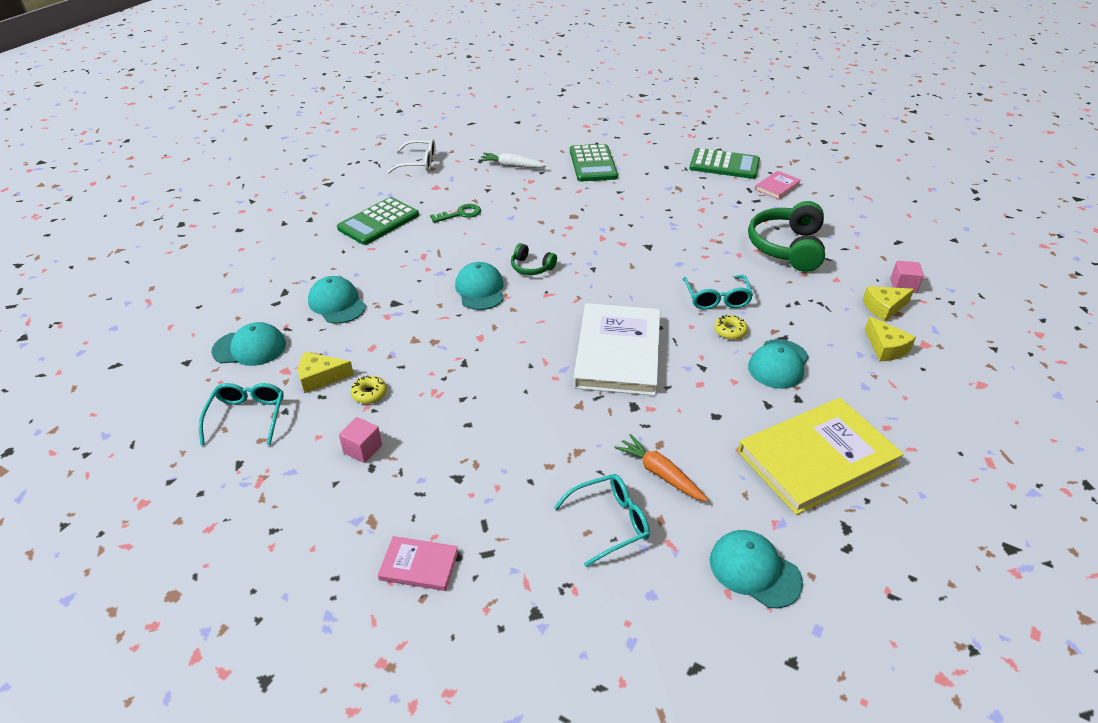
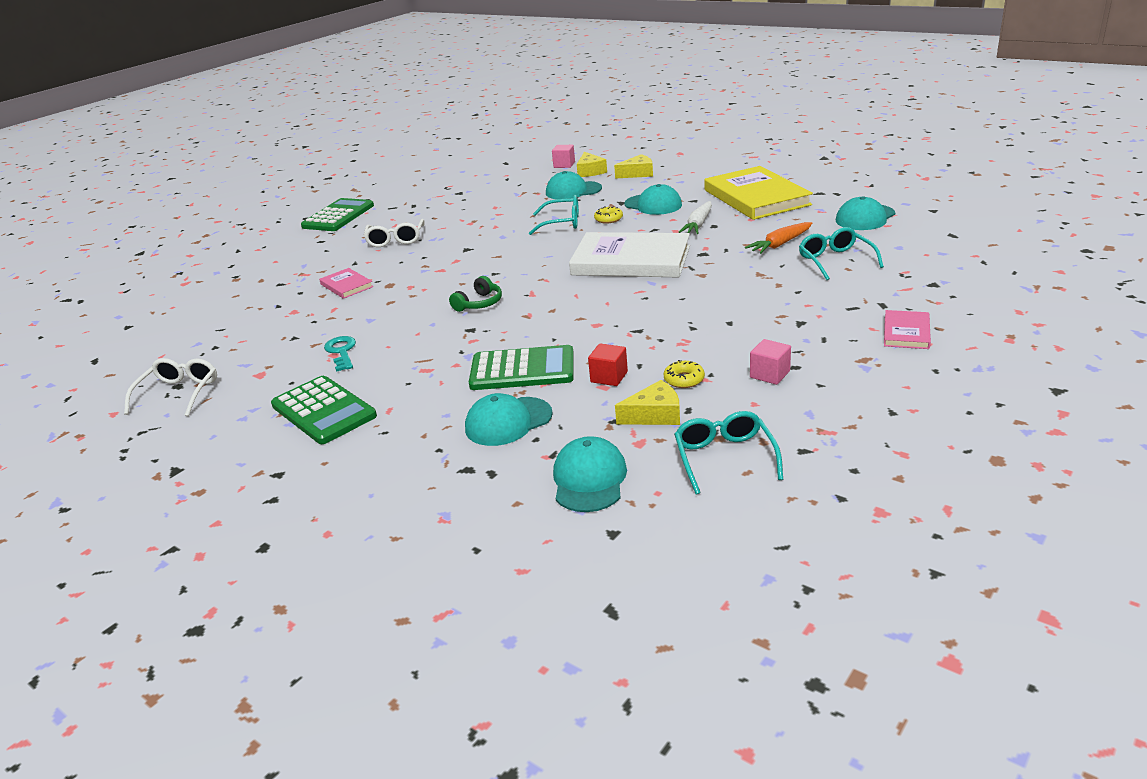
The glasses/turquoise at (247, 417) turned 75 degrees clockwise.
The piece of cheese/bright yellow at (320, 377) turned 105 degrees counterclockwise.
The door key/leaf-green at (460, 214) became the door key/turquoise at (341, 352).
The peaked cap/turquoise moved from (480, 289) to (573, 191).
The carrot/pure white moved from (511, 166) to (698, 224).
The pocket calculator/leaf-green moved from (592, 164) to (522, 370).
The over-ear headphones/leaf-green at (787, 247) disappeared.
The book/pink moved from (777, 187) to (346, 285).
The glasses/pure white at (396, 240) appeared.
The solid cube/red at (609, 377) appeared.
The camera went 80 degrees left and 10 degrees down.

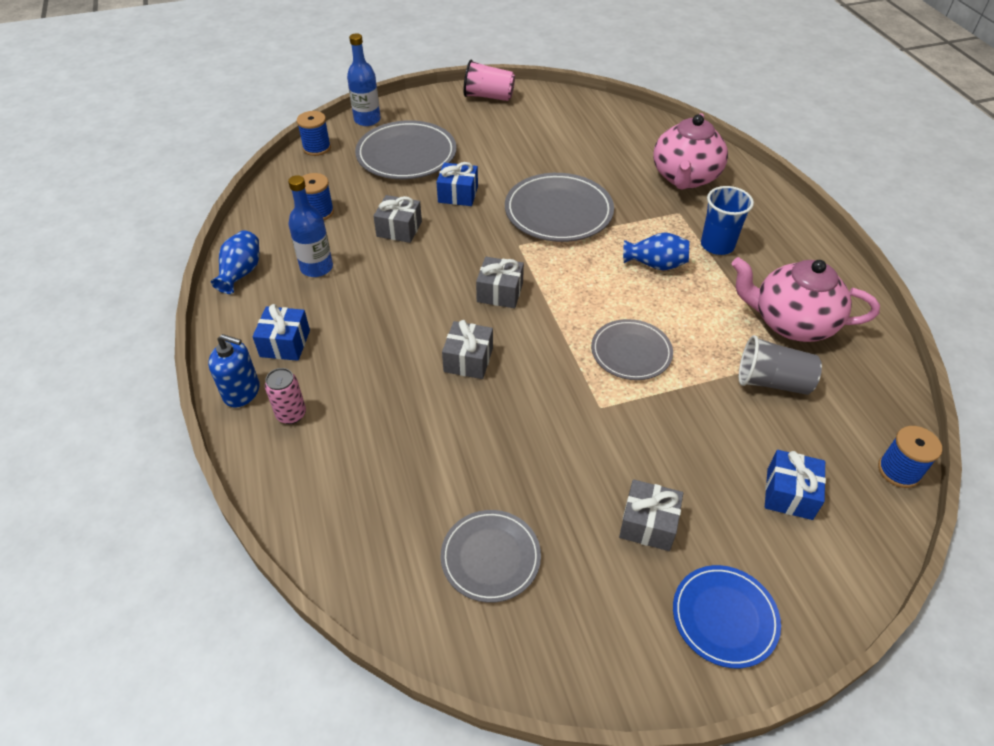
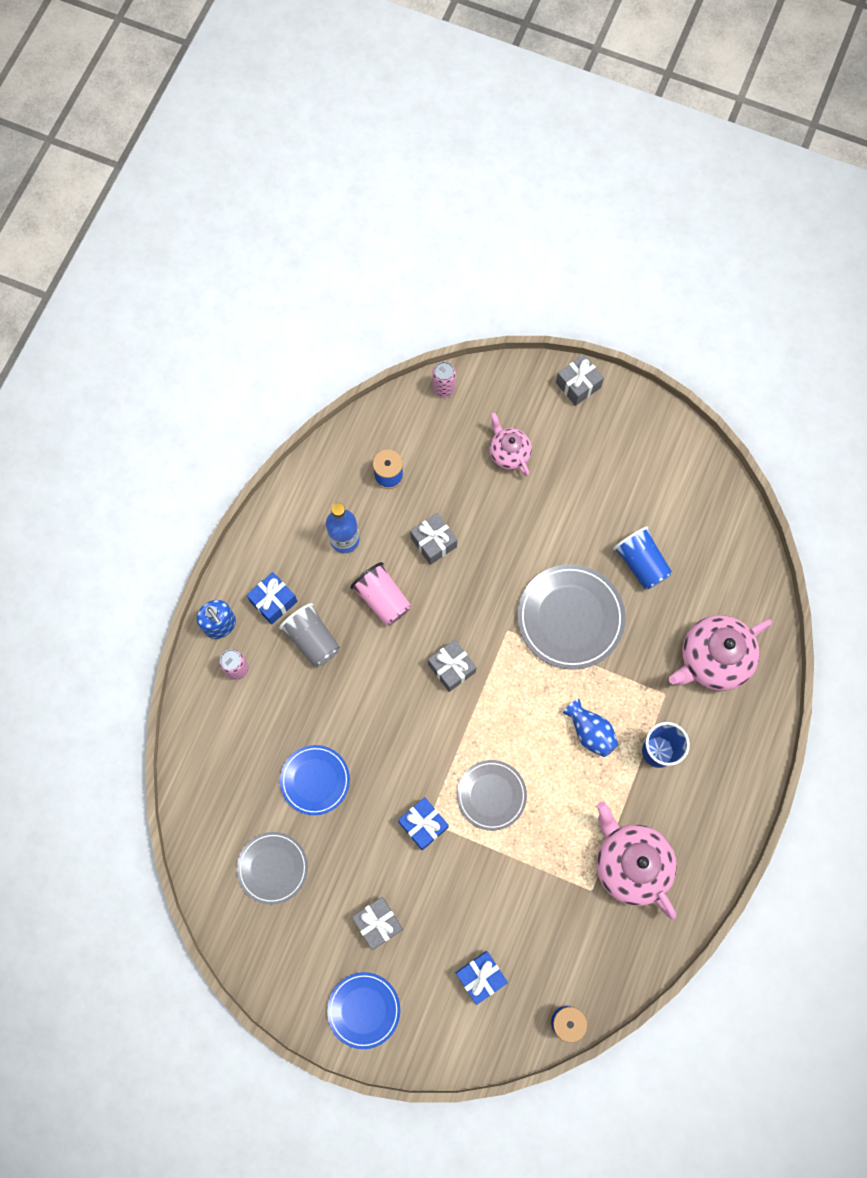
The tall vase/cobalt at (241, 273) disappeared.
The bobbin/cobalt at (317, 148) was replaced by the soda can/pink at (443, 388).
The flask/cobalt at (367, 120) disappeared.
The flat dish/grey at (406, 155) was replaced by the tea pot/pink at (508, 453).
The present/cobalt moved from (458, 194) to (423, 825).
The present/grey moved from (468, 360) to (578, 385).
The beaker/pink moved from (488, 96) to (382, 599).
The beaker/grey moved from (772, 382) to (312, 639).
The flat dish/cobalt at (315, 780) appeared.
The beaker/cobalt at (641, 563) appeared.
The camera went 40 degrees right and 25 degrees up.

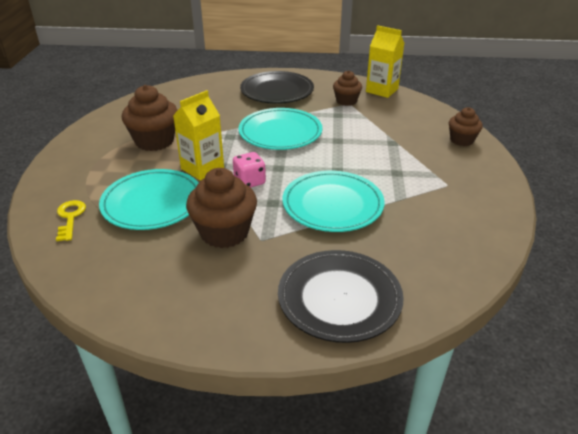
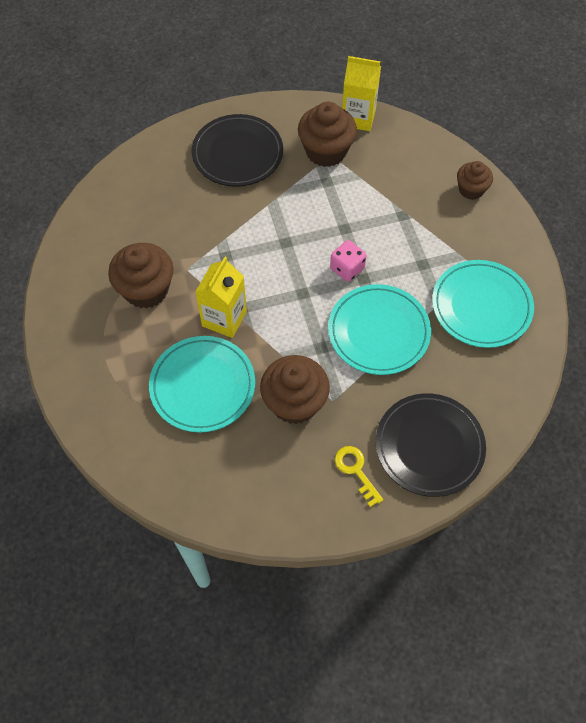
The door key/bright yellow moved from (70, 217) to (356, 471).
The die/pink moved from (249, 181) to (347, 268).
The flat dish/turquoise moved from (280, 133) to (481, 306).
The fairy cake/brown at (346, 101) changed to 1.65 times the size.
The camera went 20 degrees left and 25 degrees up.

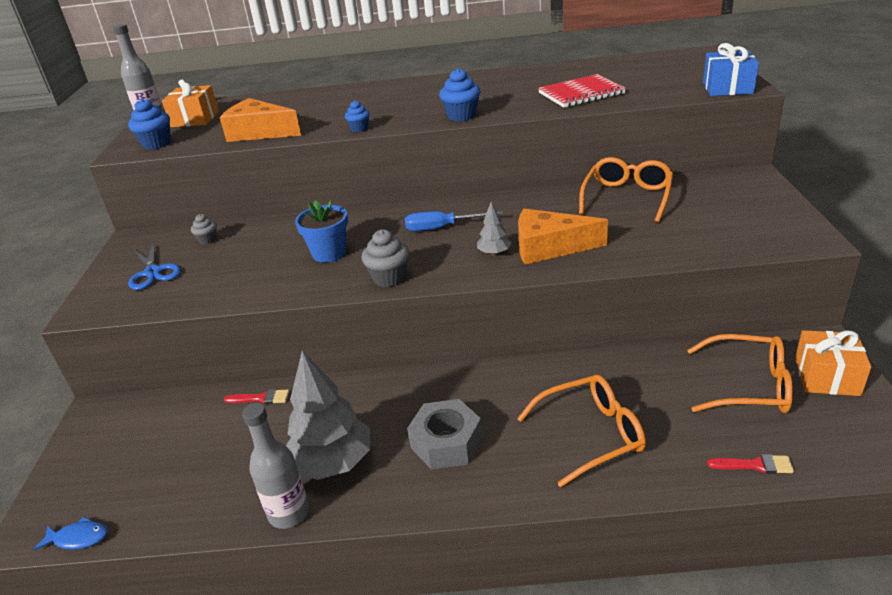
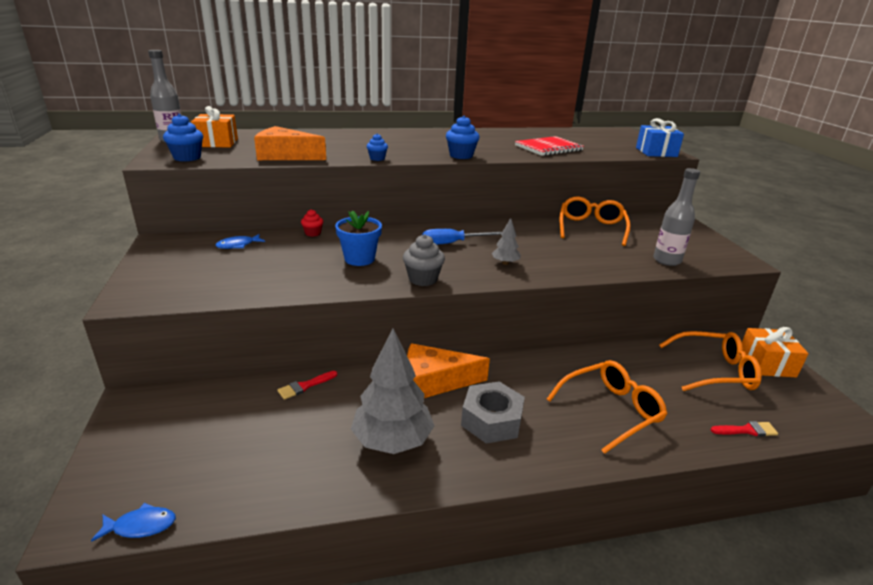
The shears/cobalt at (153, 272) disappeared.
The fairy cake/grey at (208, 240) was replaced by the fish figure/cobalt at (238, 245).
The brush/red at (261, 398) turned 150 degrees clockwise.
The flask/grey moved from (289, 513) to (667, 260).
The piece of cheese/bright orange moved from (549, 247) to (435, 381).
The fairy cake/red at (313, 233) appeared.
The camera went 15 degrees left and 5 degrees down.

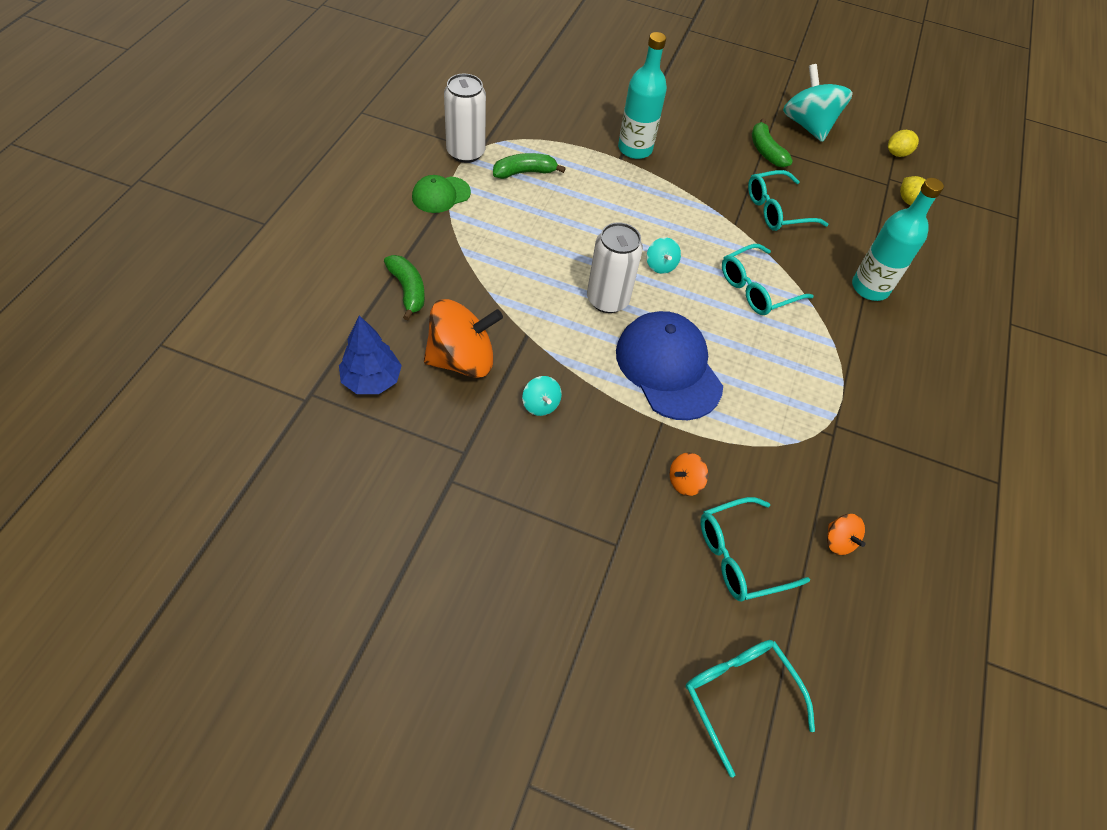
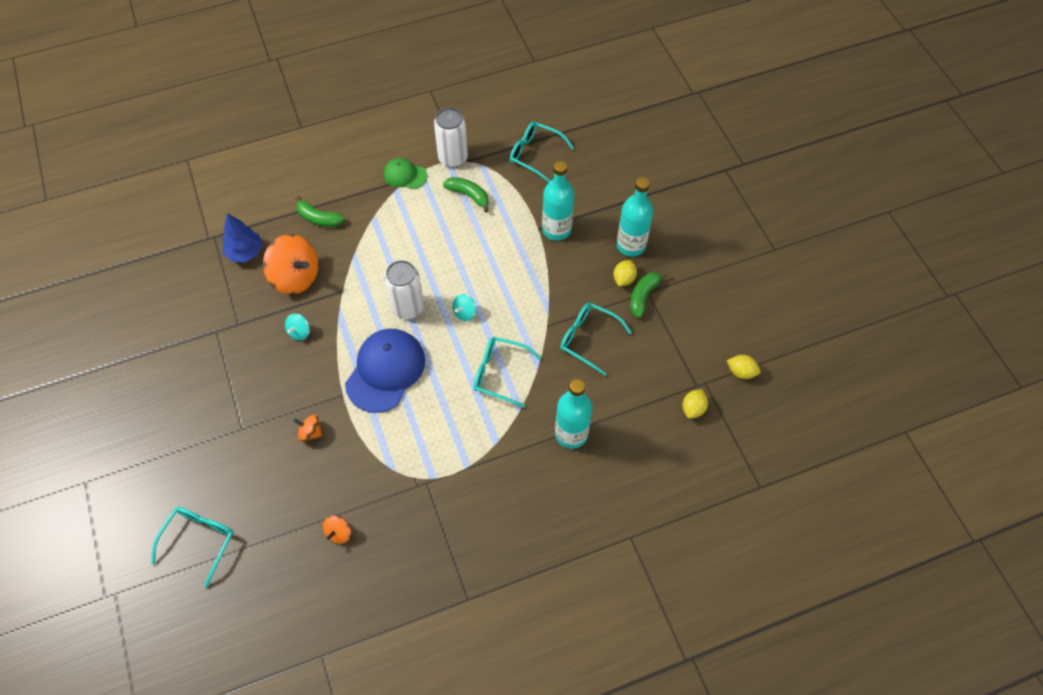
The banana/leaf-green at (408, 290) turned 90 degrees clockwise.
The glasses/turquoise moved from (740, 556) to (535, 154).
The spinning top/turquoise at (808, 125) disappeared.
The toy lemon/bright yellow at (623, 279) appeared.
The flask/turquoise at (631, 245) appeared.
The camera went 55 degrees right and 5 degrees up.

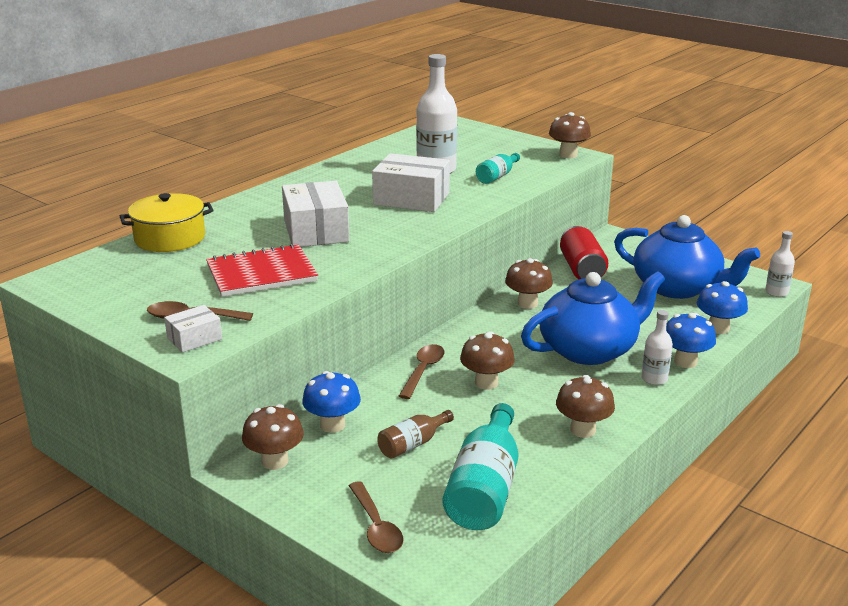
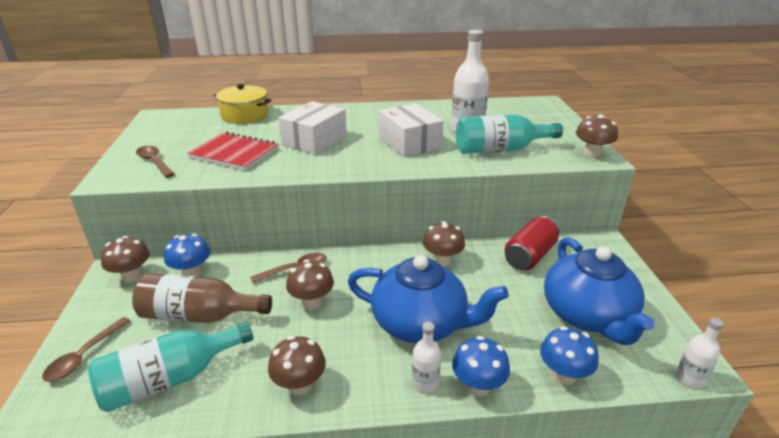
The package/pure white at (194, 338) disappeared.
The flask/brown at (412, 444) changed to 1.87 times the size.
The flask/turquoise at (497, 176) changed to 1.87 times the size.
The camera went 45 degrees right and 5 degrees up.

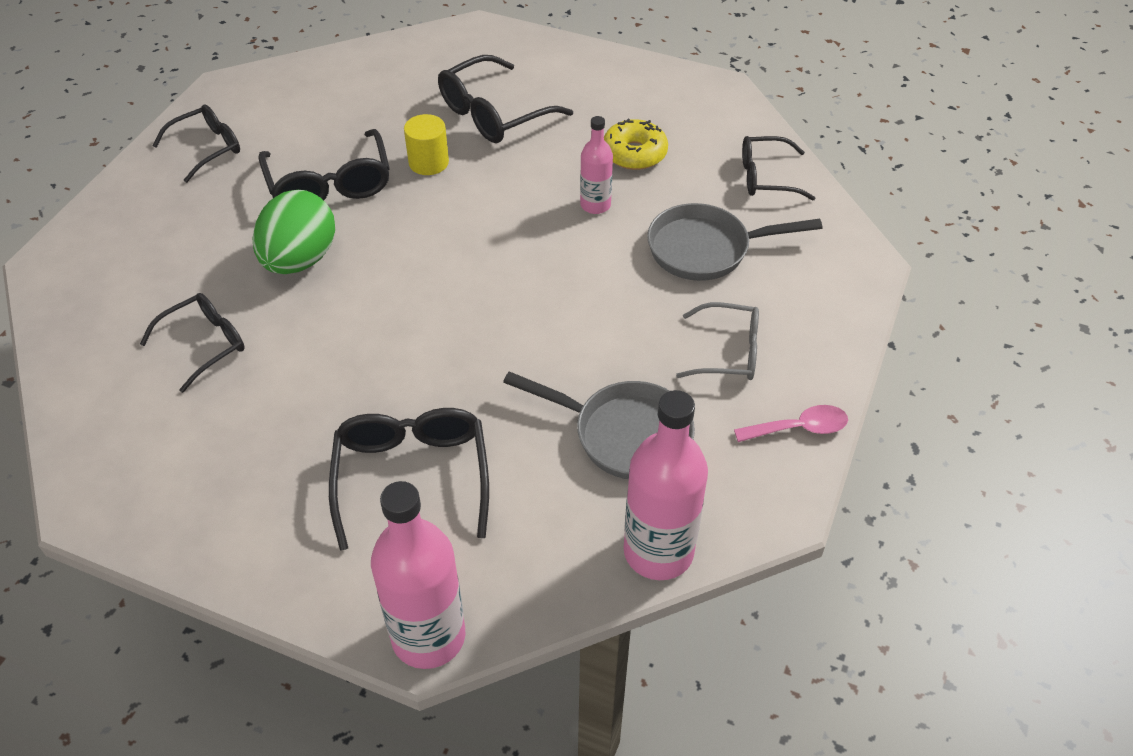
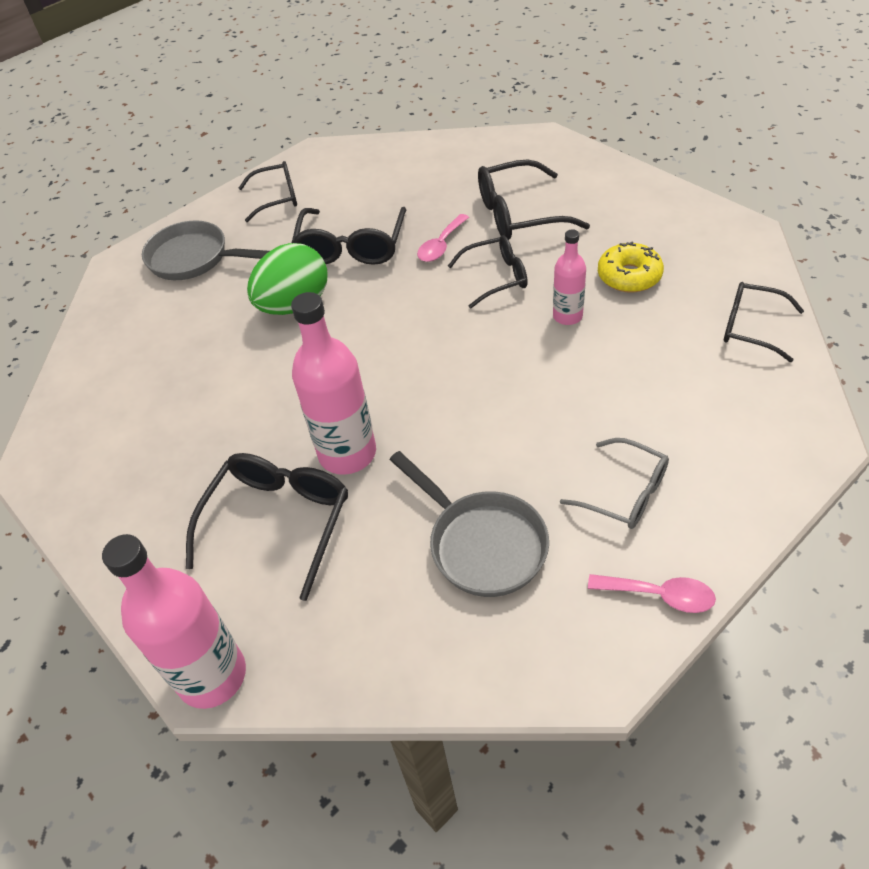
The glasses/jet-black moved from (205, 344) to (496, 277).
The cylinder shape/bright yellow at (428, 162) was replaced by the teaspoon/pink at (441, 245).
The flask/pink moved from (658, 552) to (347, 453).
The frying pan/grey moved from (706, 249) to (194, 259).
The camera went 30 degrees right and 0 degrees up.

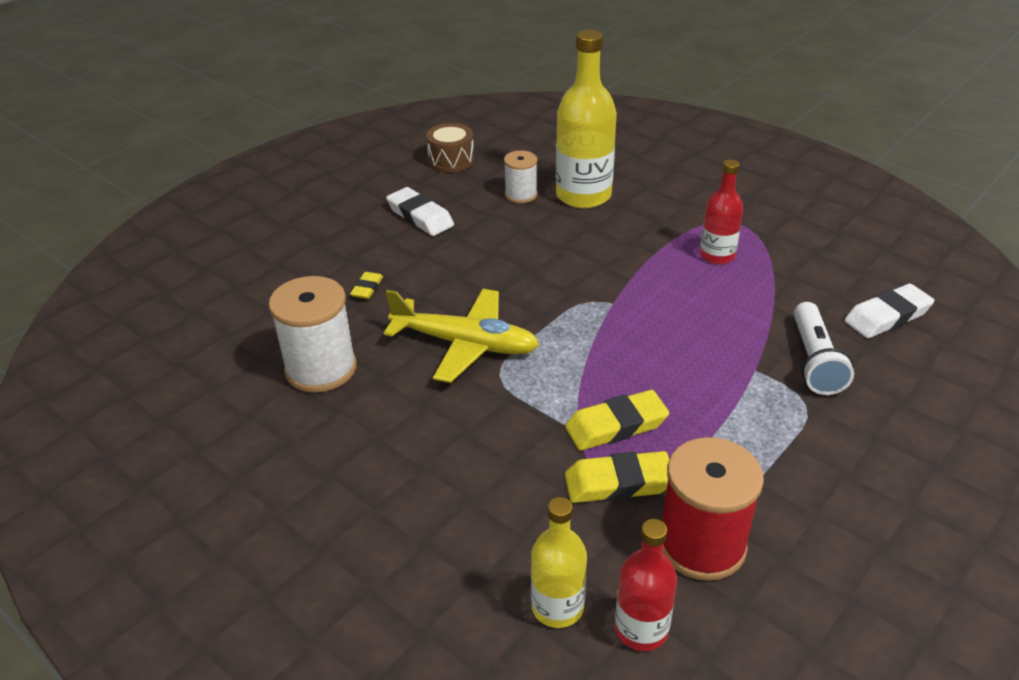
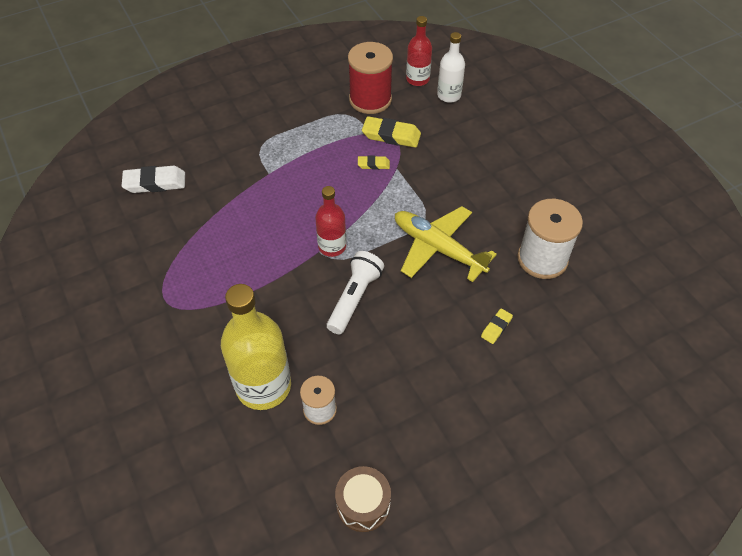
The gum eraser/pure white at (420, 217) disappeared.
The flask/bright yellow at (557, 607) became the flask/pure white at (449, 95).
The gum eraser/bright yellow at (616, 426) changed to 0.55 times the size.
The flask/red moved from (717, 255) to (332, 246).
The pocket torch/pure white moved from (814, 361) to (355, 298).
The camera went 160 degrees left and 15 degrees up.

